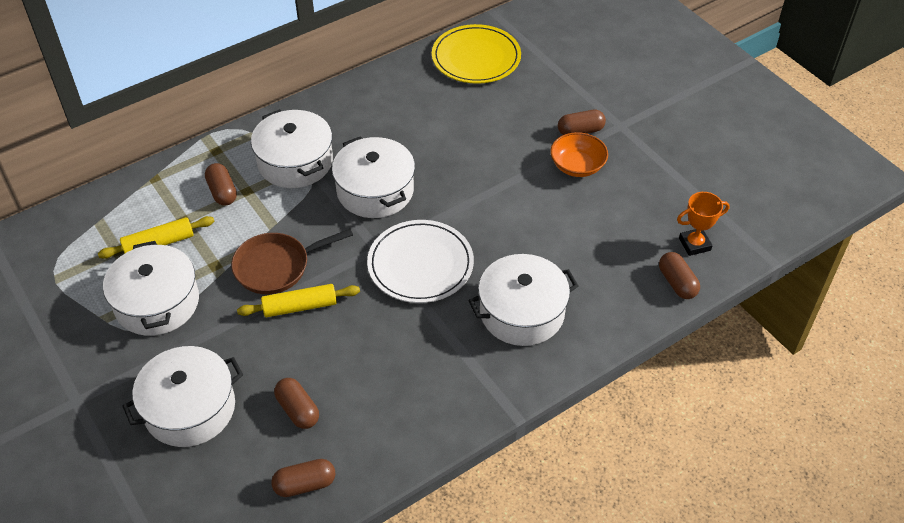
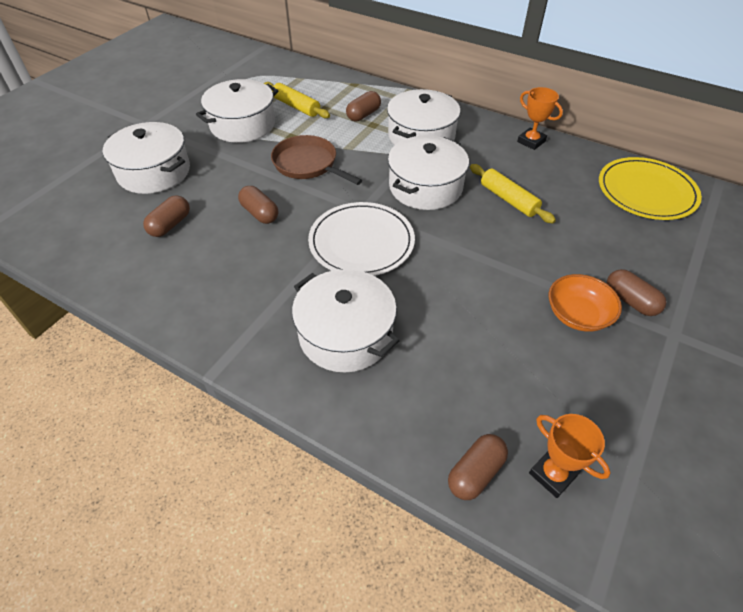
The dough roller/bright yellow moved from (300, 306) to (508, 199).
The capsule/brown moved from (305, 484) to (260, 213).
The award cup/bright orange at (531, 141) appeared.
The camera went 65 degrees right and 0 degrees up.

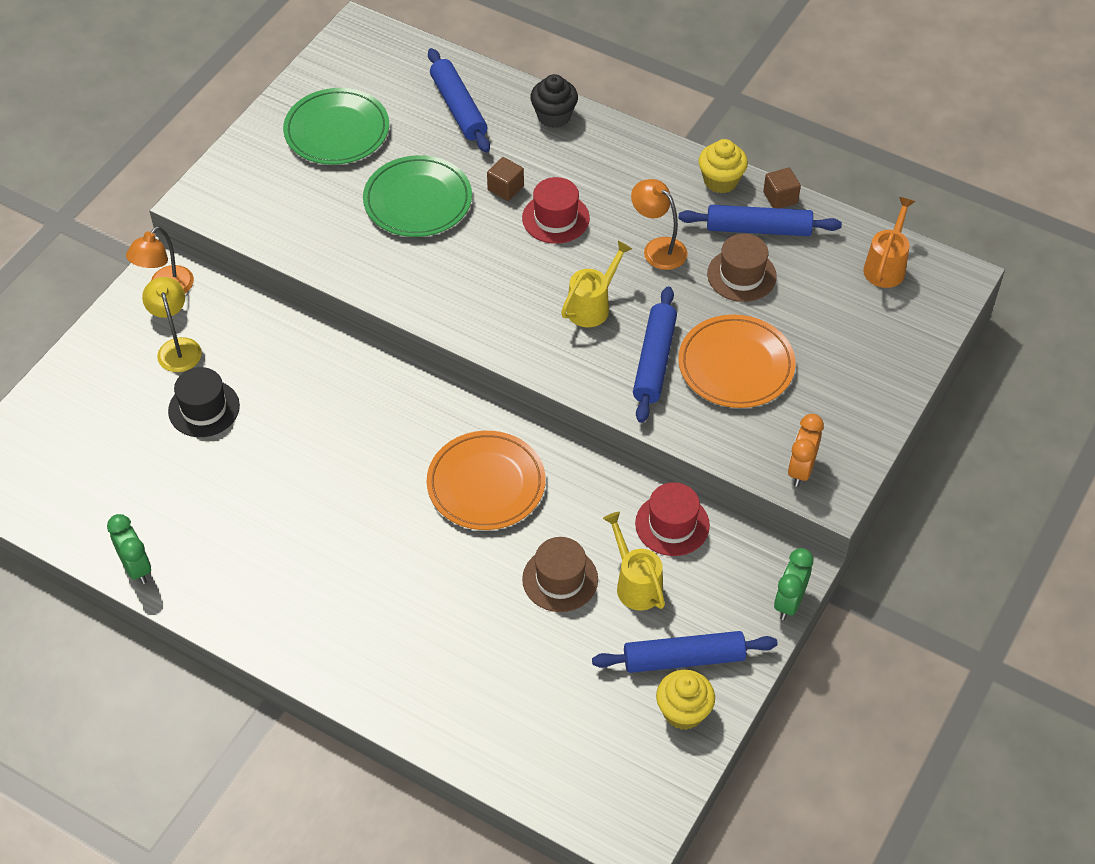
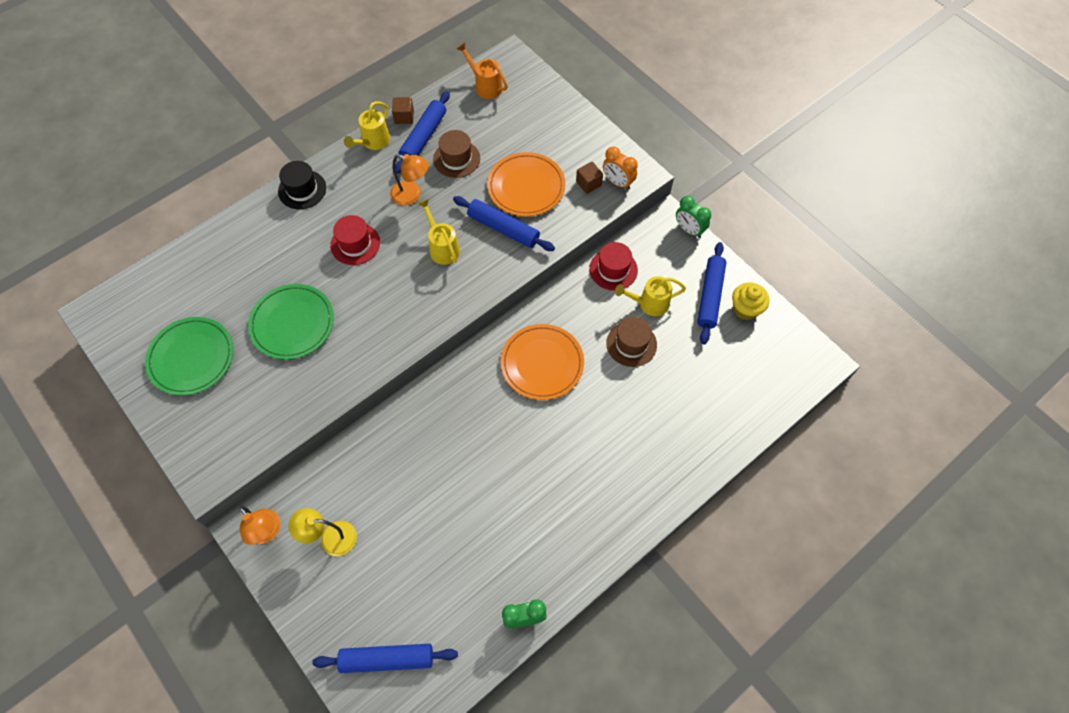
The hat/jet-black moved from (204, 408) to (302, 189).
The dough roller/cobalt moved from (458, 108) to (387, 659).
The solid cube/brown moved from (505, 188) to (588, 183).
The fairy cake/jet-black at (554, 116) disappeared.
The reading lamp/bright orange at (658, 248) turned 135 degrees counterclockwise.
The fairy cake/bright yellow at (721, 181) was replaced by the sprinkling can/bright yellow at (373, 142).
The camera went 70 degrees left and 10 degrees up.

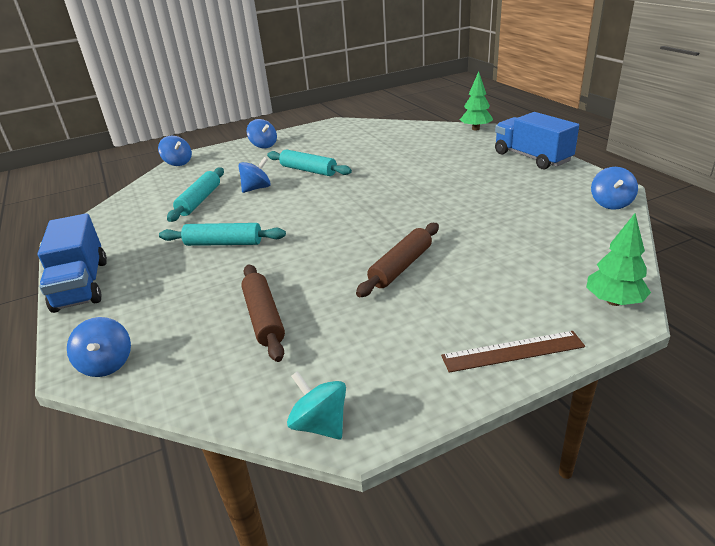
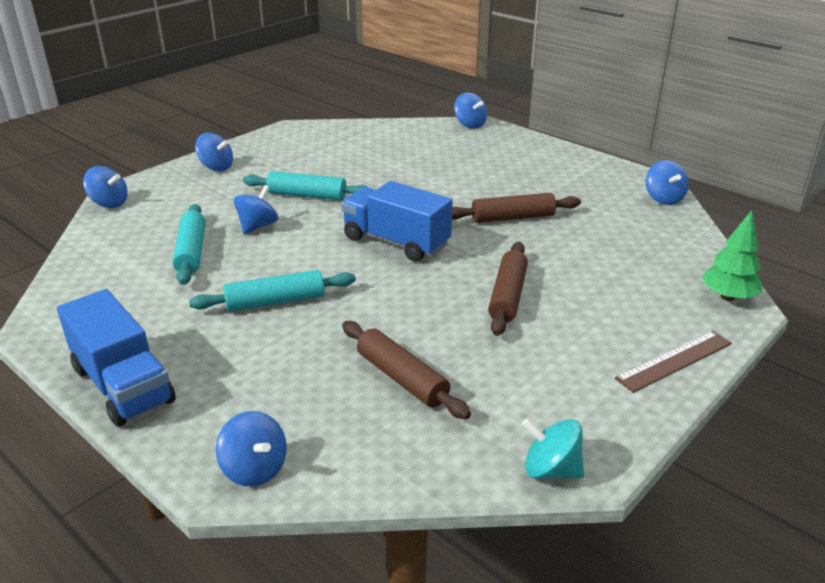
The fir tree/leaf-green at (475, 129) was replaced by the spinning top/cobalt at (470, 124).
The toy truck/cobalt moved from (532, 157) to (396, 242).
The dough roller/brown at (512, 217) appeared.
The camera went 25 degrees left and 0 degrees up.

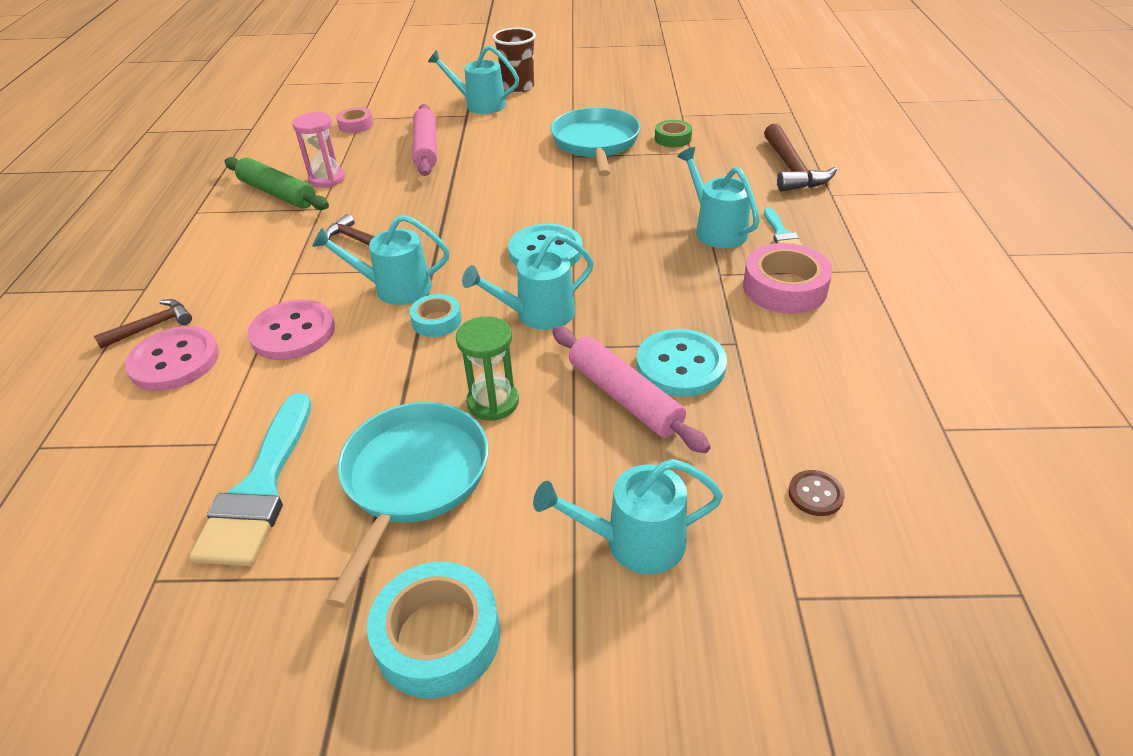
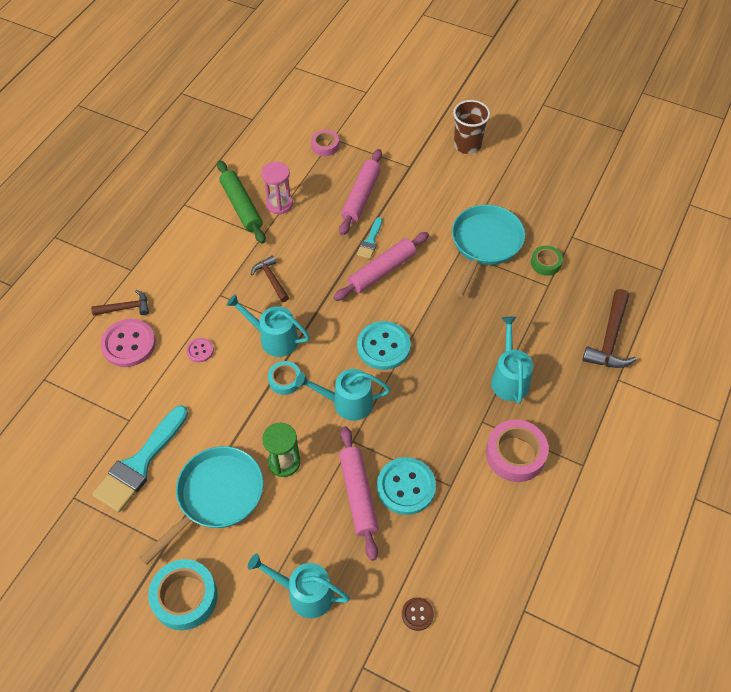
The shirt button/pink at (293, 332) changed to 0.51 times the size.
The sprinkling can/turquoise at (480, 105) disappeared.
The brush/turquoise moved from (781, 234) to (370, 241).
The dough roller/pink at (382, 271) appeared.
The camera went 25 degrees right and 15 degrees up.

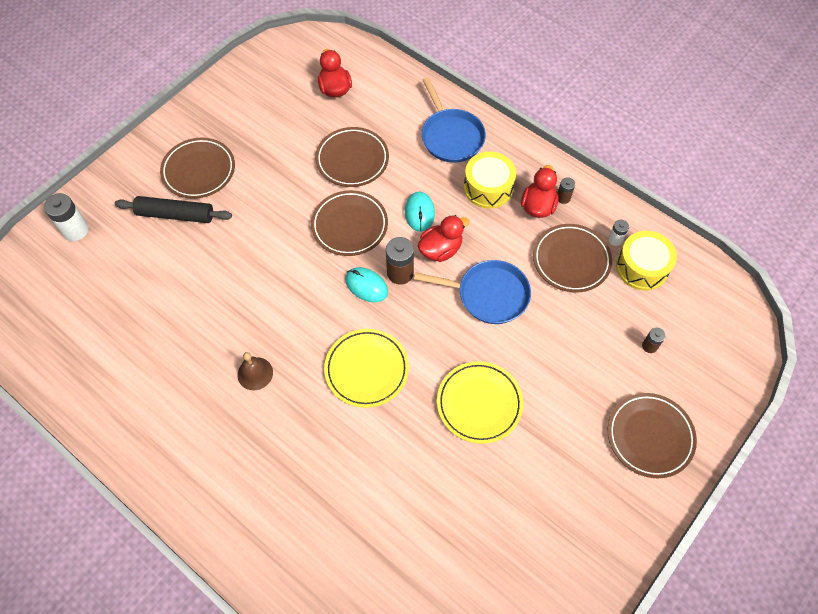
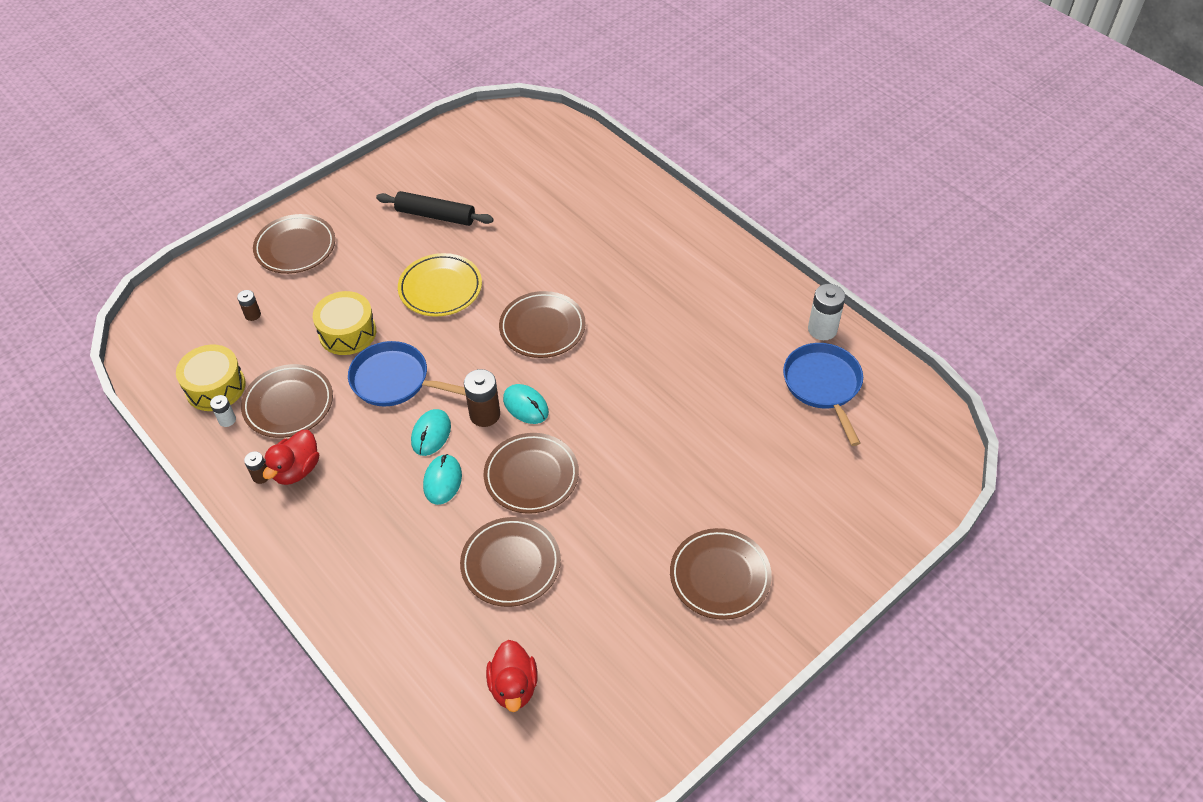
The battery/pure white moved from (75, 230) to (822, 329).
The dough roller/jet-black moved from (175, 214) to (435, 215).
The hand bell/brown at (255, 373) disappeared.
The flat dish/bright yellow at (366, 369) became the flat dish/brown at (542, 328).
The toy duck/red at (440, 250) was replaced by the computer mouse/turquoise at (431, 434).
The frying pan/cobalt moved from (451, 136) to (823, 385).
The snare drum/bright yellow moved from (488, 187) to (347, 332).
The camera went 170 degrees left and 10 degrees down.

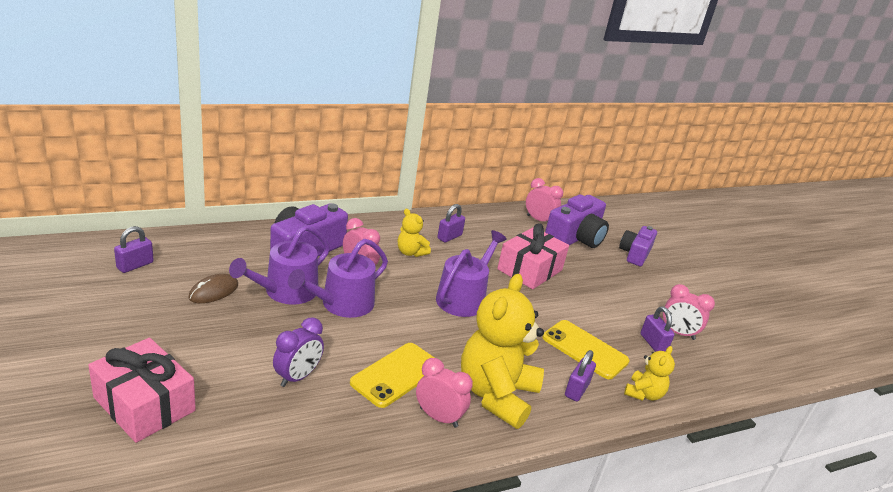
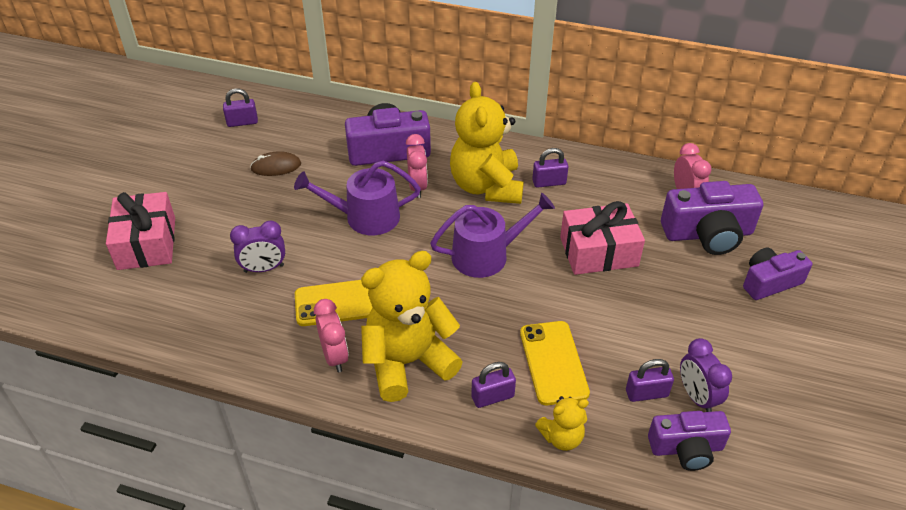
The sprinkling can/purple at (286, 291) disappeared.
The teddy/bright yellow at (410, 252) changed to 2.08 times the size.
The padlock/purple at (653, 343) turned 60 degrees clockwise.
The alarm clock/pink at (677, 333) became the alarm clock/purple at (697, 397).
The photo camera/purple at (686, 448) appeared.
The camera went 45 degrees right and 15 degrees up.

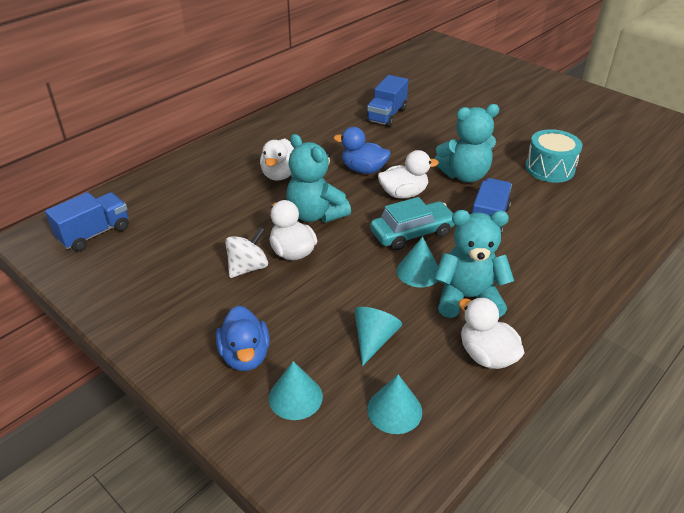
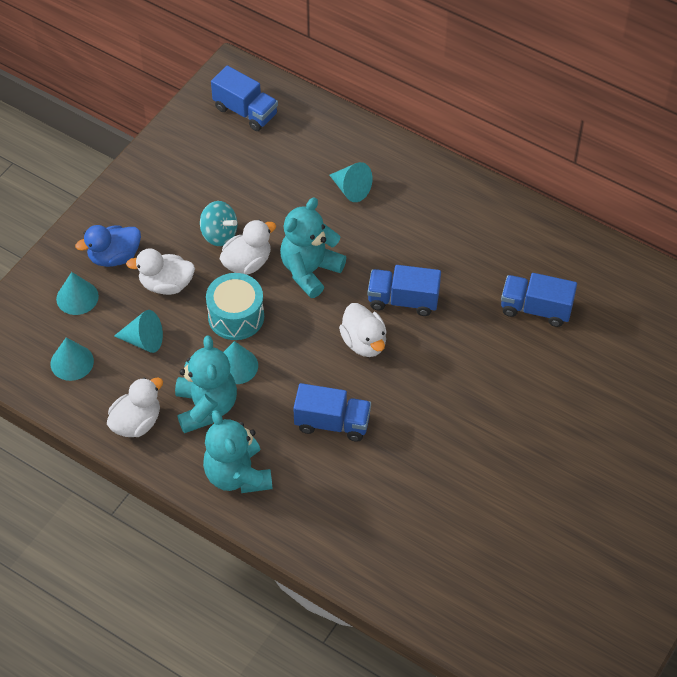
The spinning top/pure white at (248, 268) became the spinning top/turquoise at (219, 234).
The toy duck/pure white moved from (280, 174) to (166, 285).
The toy duck/cobalt at (363, 169) was replaced by the toy truck/cobalt at (403, 300).
The toy car/turquoise at (412, 233) disappeared.
The teddy/turquoise moved from (464, 175) to (237, 475).
The snare drum/turquoise moved from (549, 168) to (236, 316).
The solid cone/turquoise at (351, 189) appeared.
The camera went 80 degrees right and 15 degrees up.

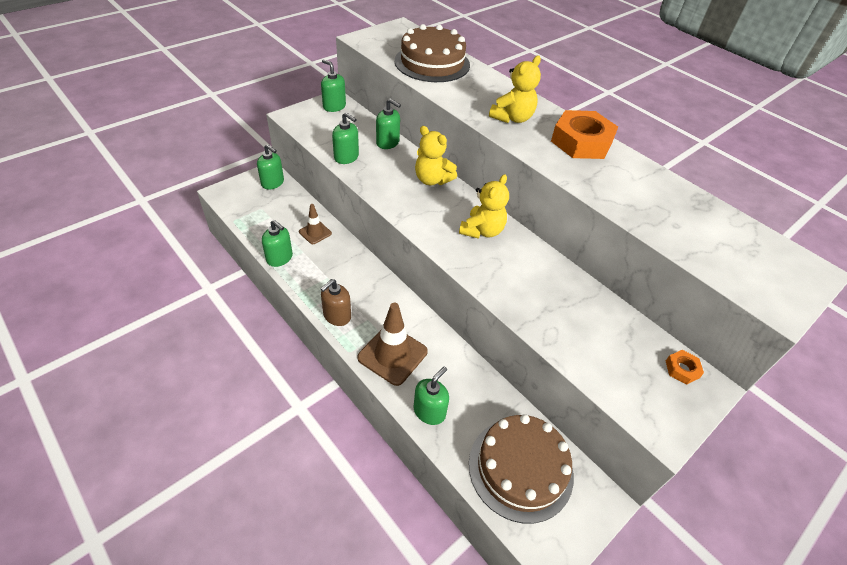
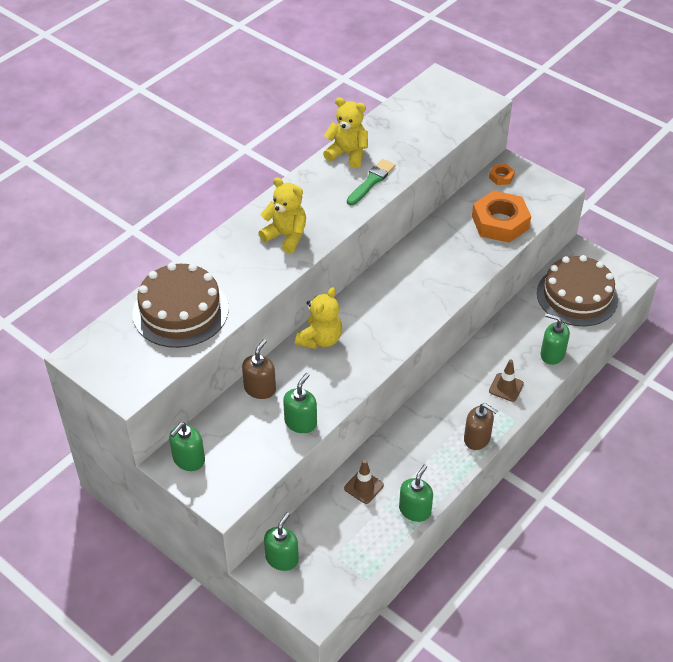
The traffic cone/brown at (392, 355) changed to 0.56 times the size.
The soap pump/leaf-green at (388, 143) became the soap pump/brown at (260, 389).
The teddy/bright yellow moved from (482, 231) to (347, 154).
The nut/bright orange moved from (581, 142) to (500, 222).
The brush/leaf-green at (371, 181) appeared.
The camera went 95 degrees left and 0 degrees up.

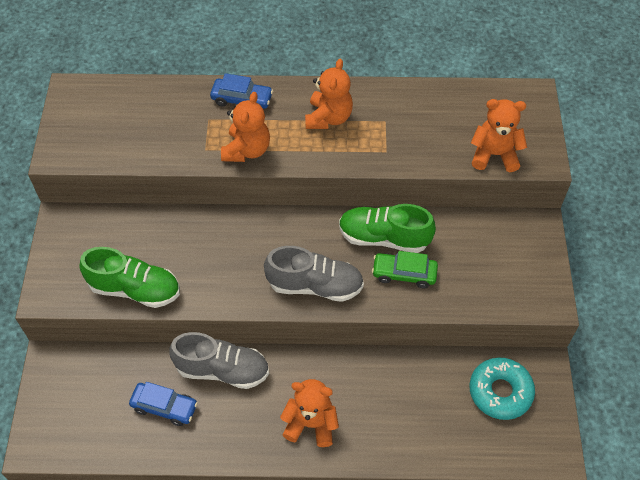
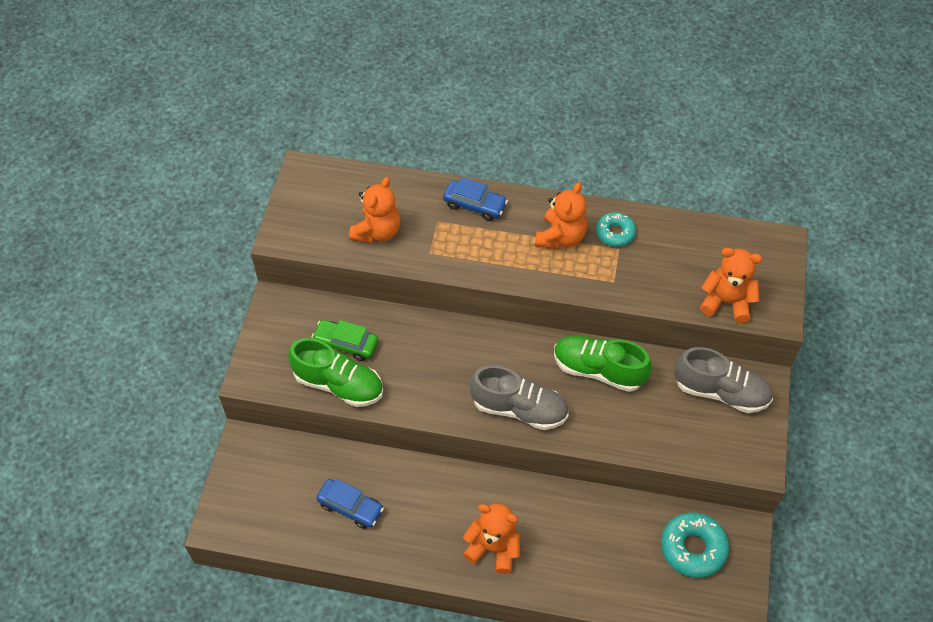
The shoe/grey moved from (222, 370) to (721, 392).
The teddy/bright orange moved from (247, 150) to (377, 231).
The toy car/leaf-green moved from (404, 274) to (346, 344).
The doughnut/turquoise at (615, 233) appeared.
The camera went 10 degrees right and 0 degrees up.

